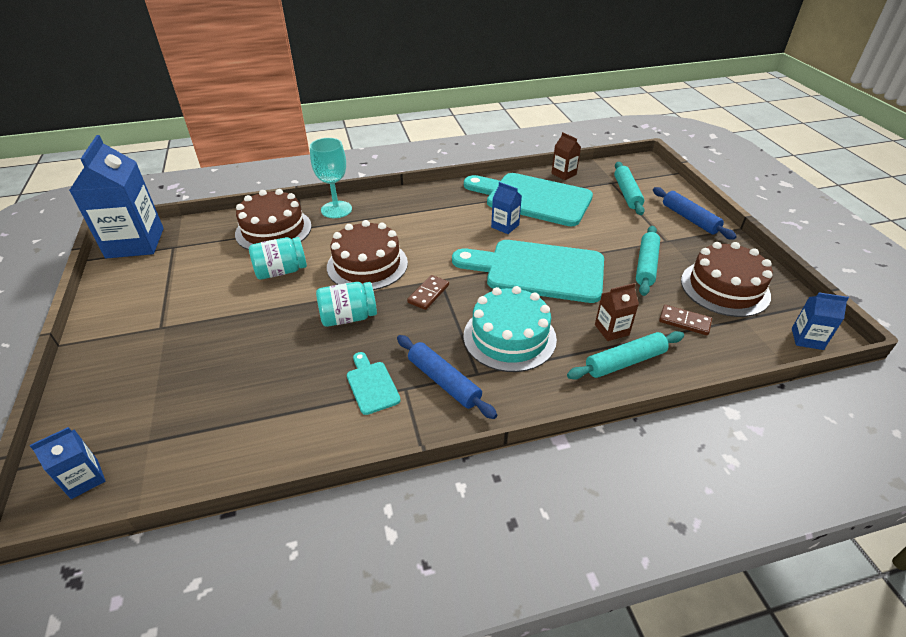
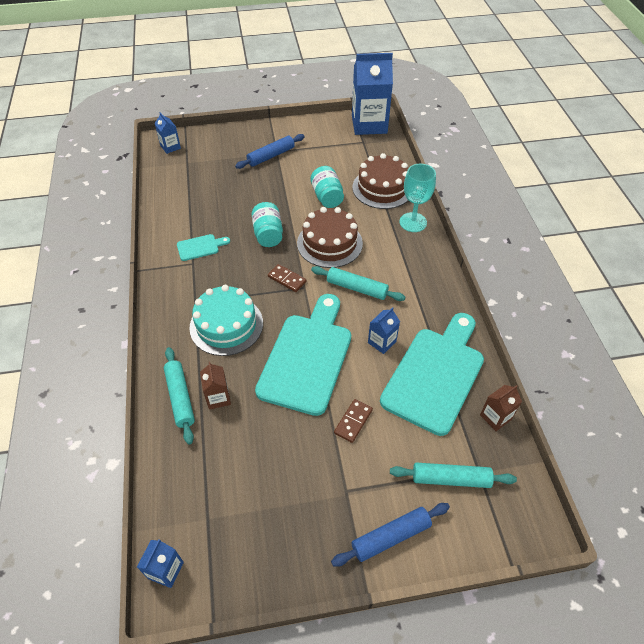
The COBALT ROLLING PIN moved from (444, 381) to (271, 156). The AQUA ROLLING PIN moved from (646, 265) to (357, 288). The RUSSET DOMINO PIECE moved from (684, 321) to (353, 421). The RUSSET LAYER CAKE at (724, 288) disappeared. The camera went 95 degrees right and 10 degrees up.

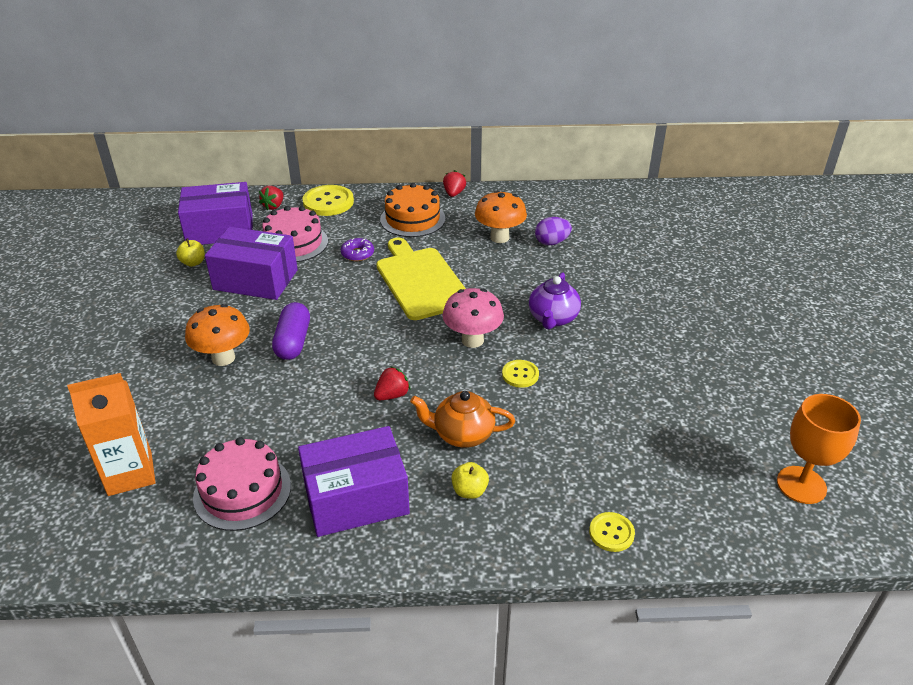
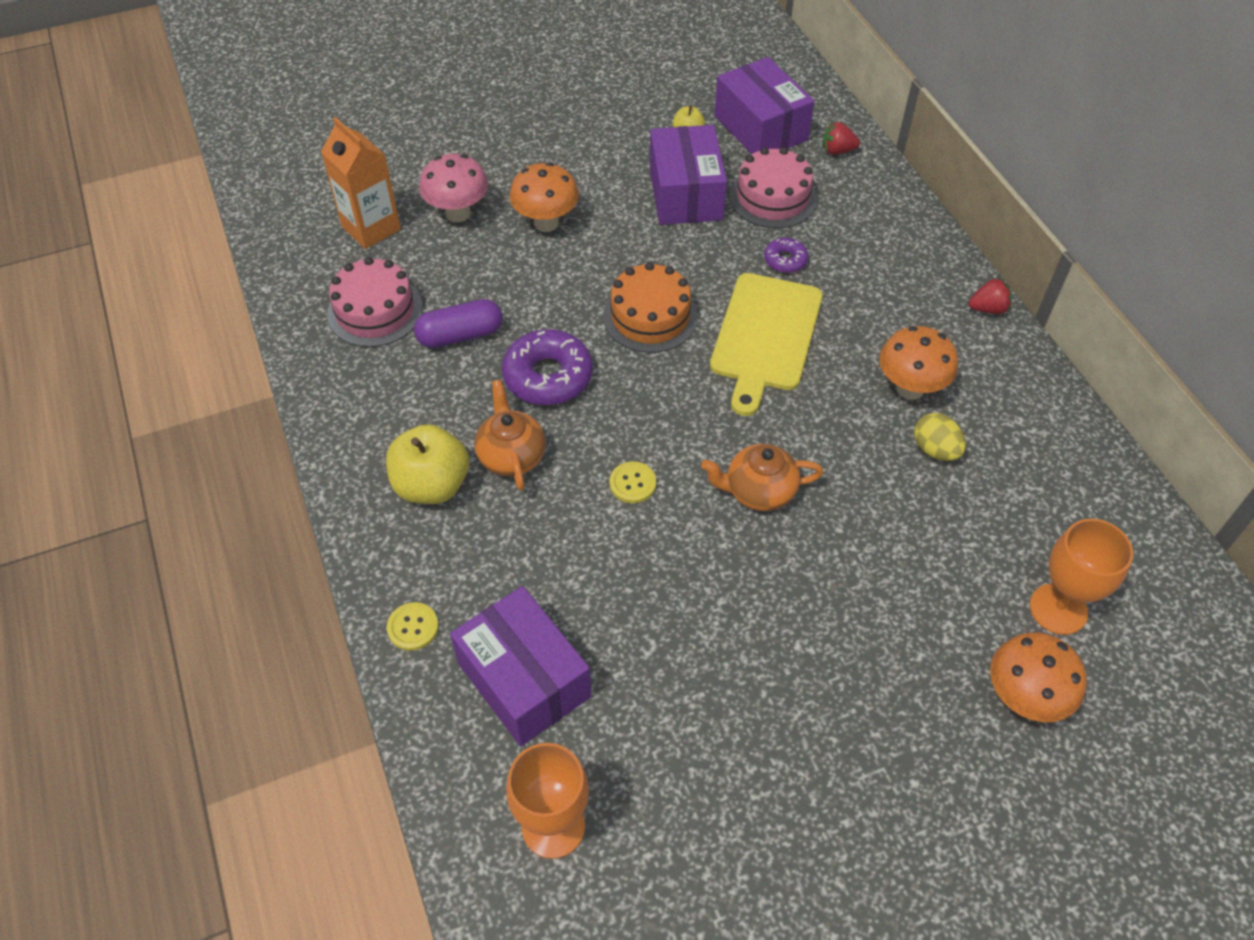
The GOLDEN APPLE at (469, 491) changed to 1.98 times the size. The PURPLE CAPSULE moved from (293, 341) to (460, 335). The ROSE-PINK MUSHROOM moved from (472, 340) to (458, 213). The PURPLE PARCEL moved from (356, 498) to (524, 680). The CRIMSON STRAWBERRY at (392, 395) was replaced by the PURPLE DONUT at (548, 376). The BRIGHT ORANGE LAYER CAKE moved from (412, 219) to (650, 316). The PURPLE CHINA TEAPOT at (553, 318) became the BRIGHT ORANGE CHINA TEAPOT at (758, 491). The GOLDEN CUTTING BOARD at (421, 281) turned 150 degrees clockwise. The PURPLE EGG at (551, 242) became the GOLDEN EGG at (935, 450). The BRIGHT ORANGE MUSHROOM at (1023, 698) appeared. The BRIGHT ORANGE GOBLET at (1058, 609) appeared. The GOLDEN SEWING BUTTON at (328, 202) disappeared. The camera went 70 degrees right and 15 degrees up.

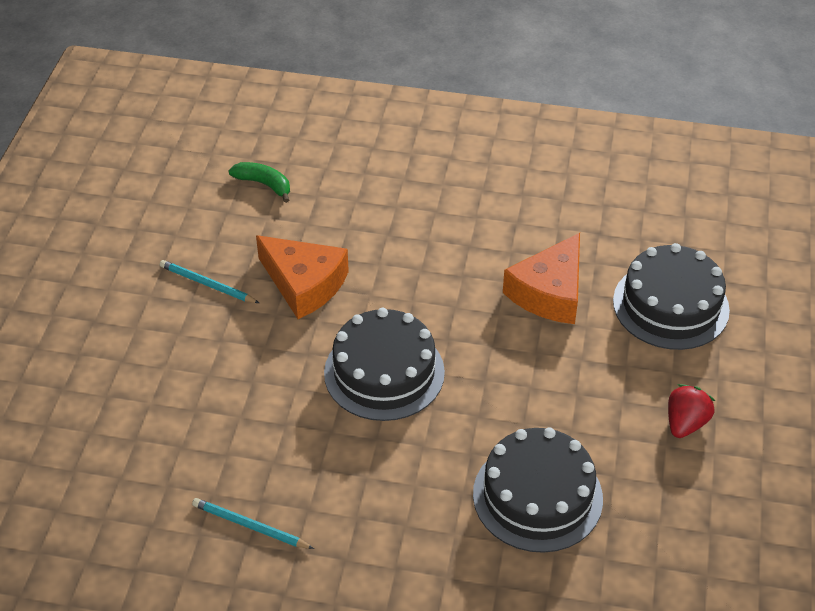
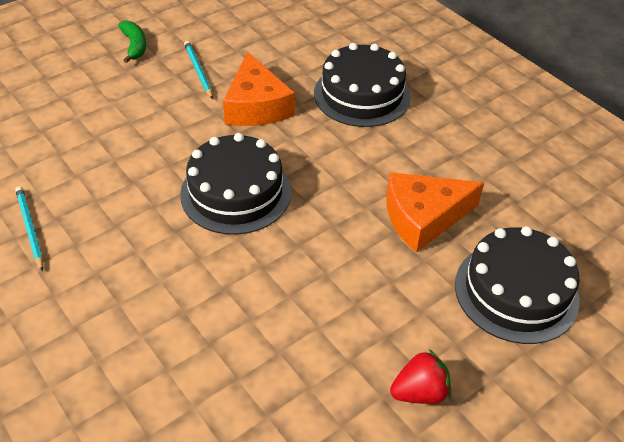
The EMERALD BANANA FRUIT moved from (264, 184) to (134, 46). The BLACK LAYER CAKE moved from (537, 496) to (362, 95). The camera went 40 degrees right and 0 degrees up.

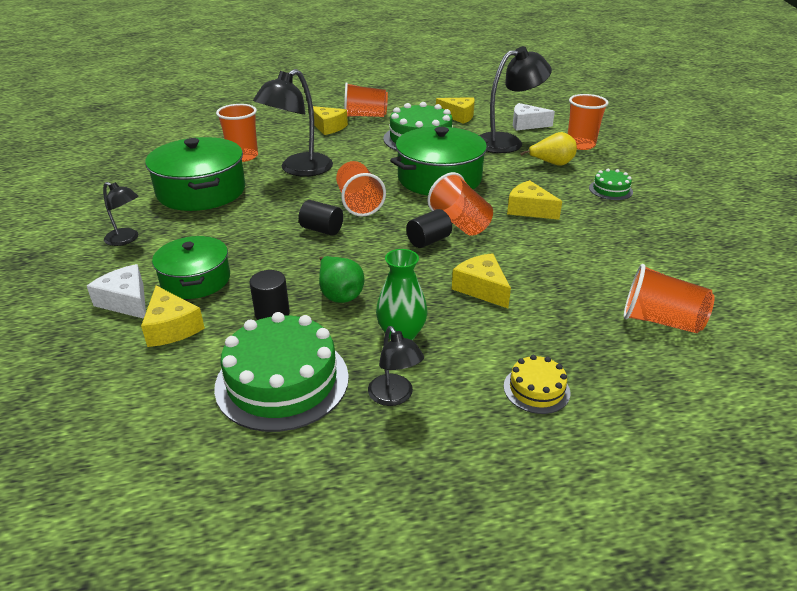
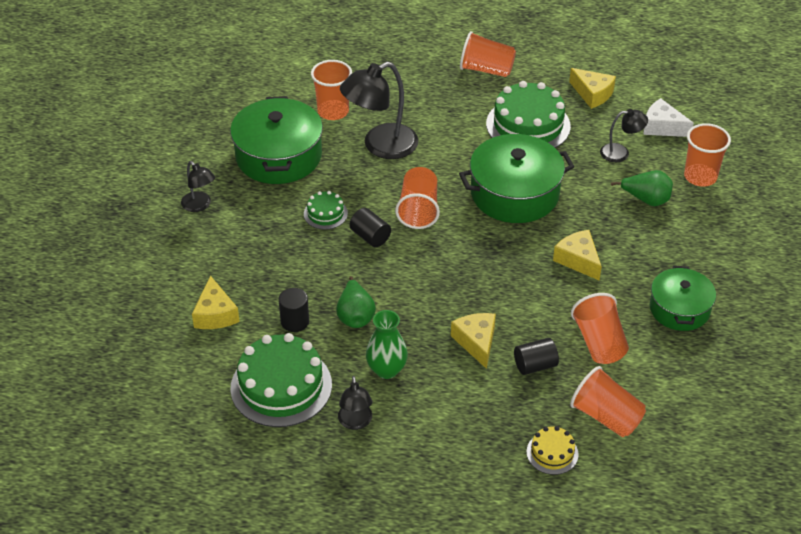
The EMERALD LAYER CAKE moved from (610, 190) to (325, 213). The BLACK CYLINDER moved from (428, 241) to (535, 365). The GOLDEN LAYER CAKE moved from (536, 389) to (552, 453). The BRIGHT ORANGE BEAKER moved from (460, 223) to (599, 343). The BLACK LAMP at (507, 142) changed to 0.53 times the size. The GOLDEN PEAR at (551, 164) became the EMERALD PEAR at (646, 200). The EMERALD COOKING POT moved from (196, 280) to (679, 309). The WHITE CHEESE at (126, 301) disappeared. The GOLDEN CHEESE at (328, 127) disappeared. The camera went 20 degrees right and 10 degrees up.

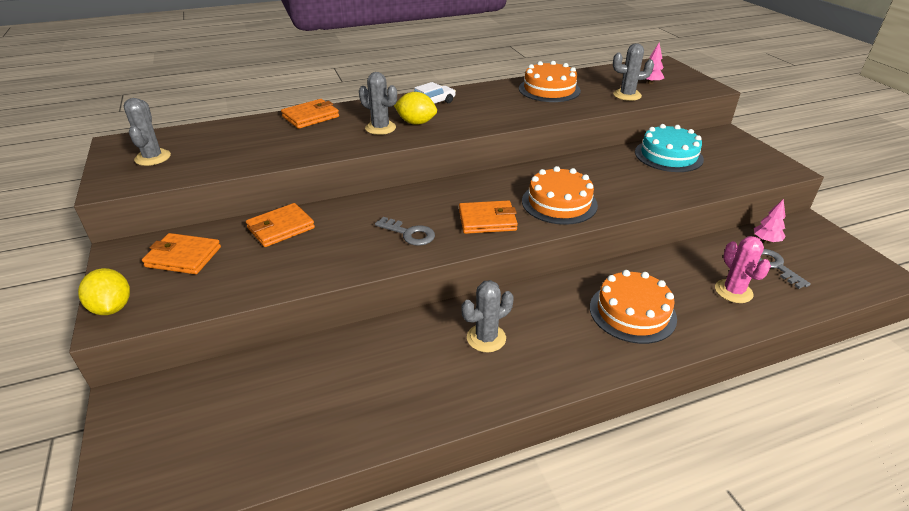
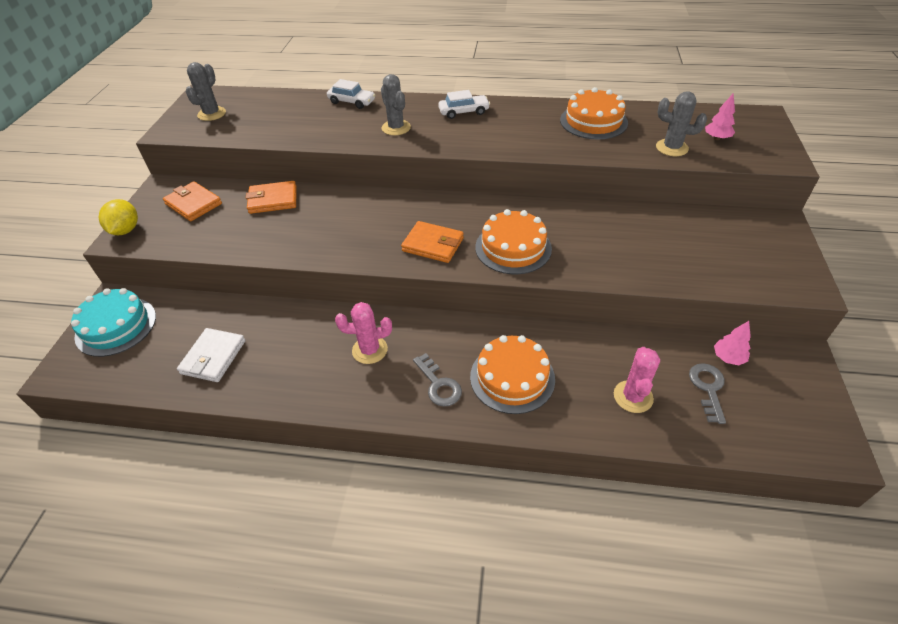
The AQUA LAYER CAKE moved from (668, 155) to (116, 326). The WHITE WALLET at (213, 357) appeared. The BRIGHT ORANGE WALLET at (311, 117) was replaced by the WHITE AUTOMOBILE at (352, 102). The GRAY PRICKLY PLANT at (486, 338) became the ROSE-PINK PRICKLY PLANT at (370, 350). The GRAY DOOR KEY moved from (409, 234) to (438, 385). The GOLDEN TOY LEMON at (416, 123) disappeared. The camera went 30 degrees right and 10 degrees up.

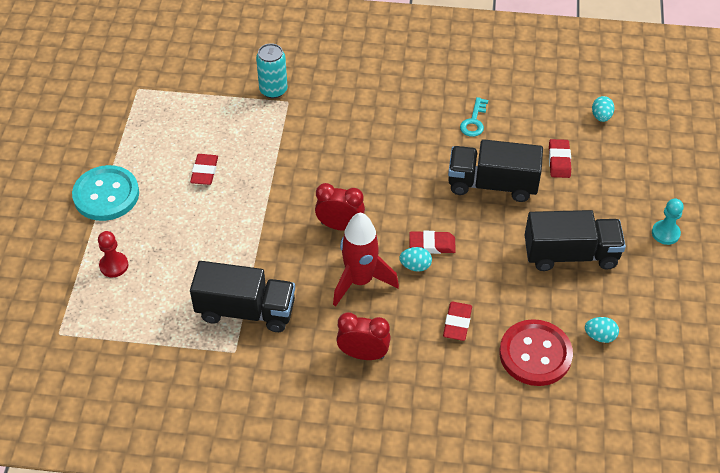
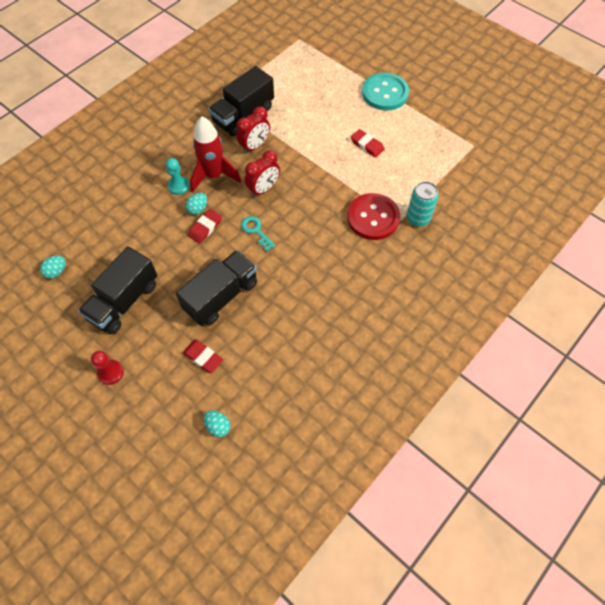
The CRIMSON GAME PAWN moved from (114, 265) to (111, 372). The AQUA GAME PAWN moved from (665, 233) to (178, 186). The CRIMSON ALARM CLOCK moved from (363, 354) to (254, 146). The AQUA DOOR KEY moved from (474, 121) to (256, 231). The CRIMSON SEWING BUTTON moved from (535, 354) to (373, 218). The CRIMSON ERASER at (457, 323) disappeared. The camera went 125 degrees right and 10 degrees up.

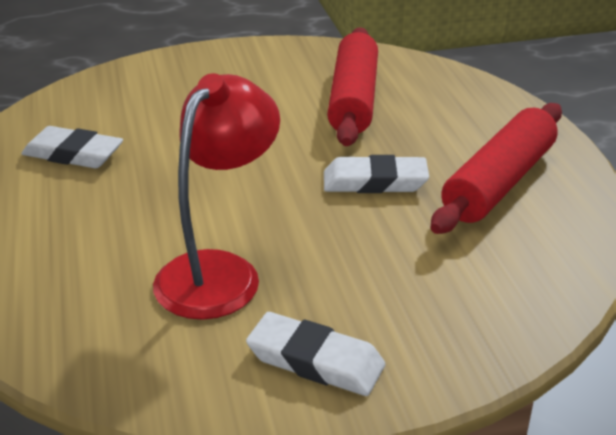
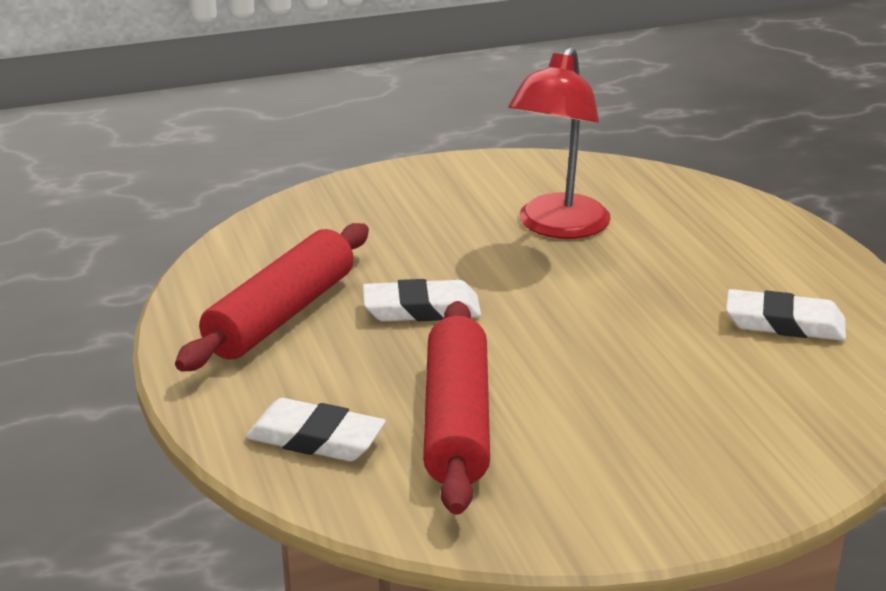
The WHITE ERASER moved from (315, 361) to (316, 438). The camera went 175 degrees right and 5 degrees down.

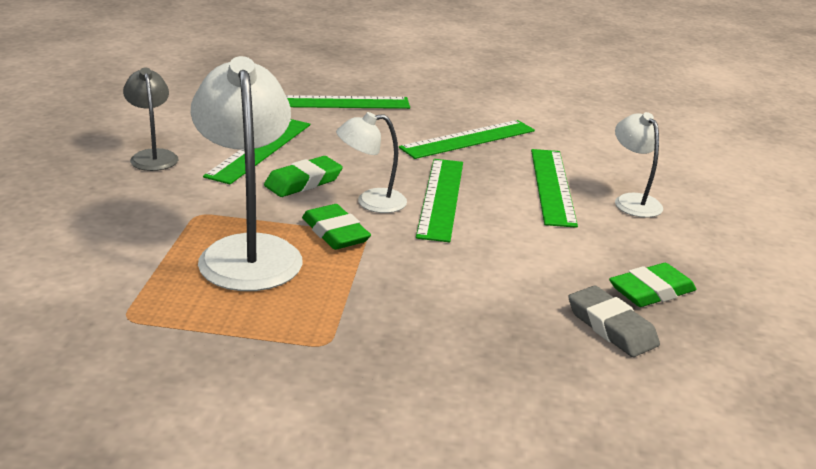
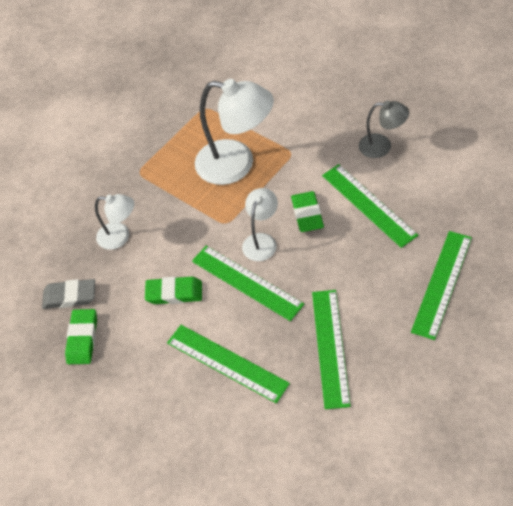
The WHITE LAMP moved from (632, 201) to (120, 237). The EMERALD ERASER moved from (335, 233) to (174, 293). The camera went 130 degrees right and 25 degrees up.

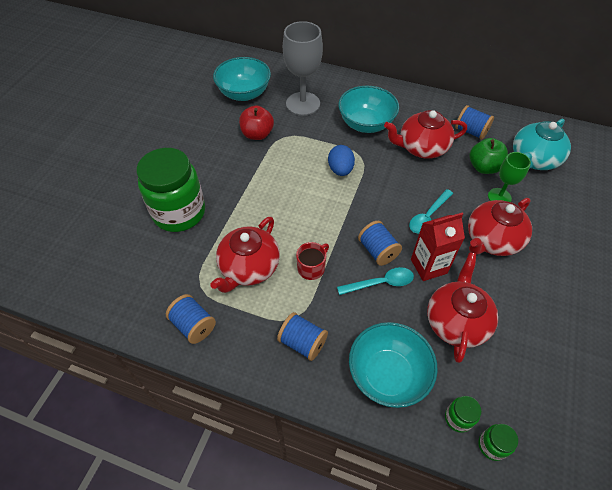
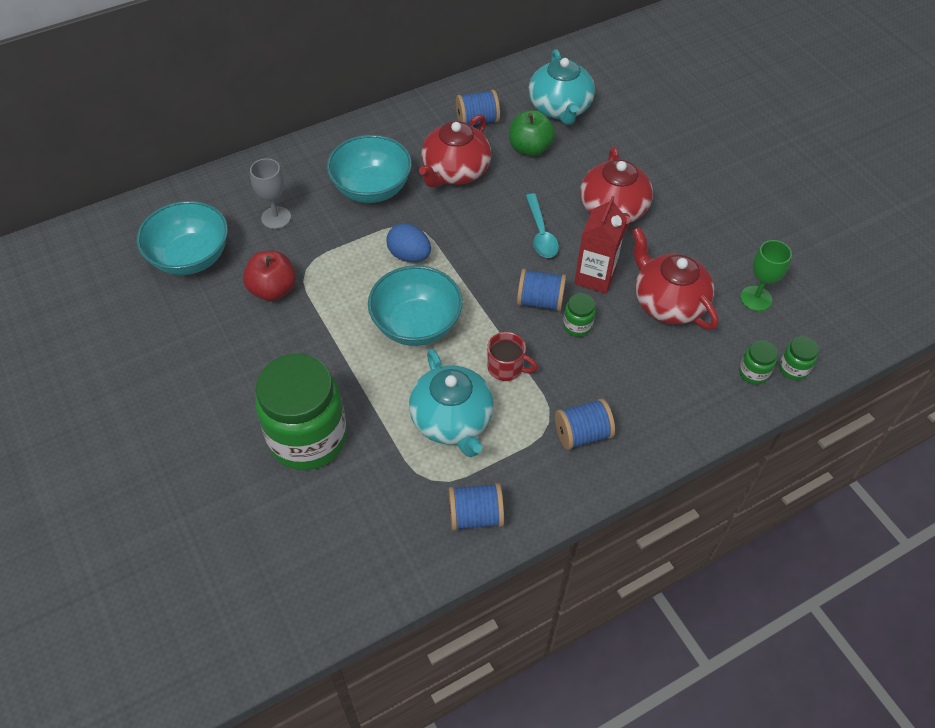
The GRAY GOBLET at (303, 104) changed to 0.57 times the size. The AQUA SERVING BOWL moved from (387, 374) to (416, 325). The CRIMSON CHINA TEAPOT at (249, 267) became the AQUA CHINA TEAPOT at (452, 420). The CRIMSON TEA MUG at (311, 268) turned 120 degrees clockwise. The AQUA TEASPOON at (381, 283) was replaced by the EMERALD JAM JAR at (577, 326). The EMERALD GOBLET moved from (499, 197) to (756, 298). The camera went 50 degrees left and 0 degrees up.

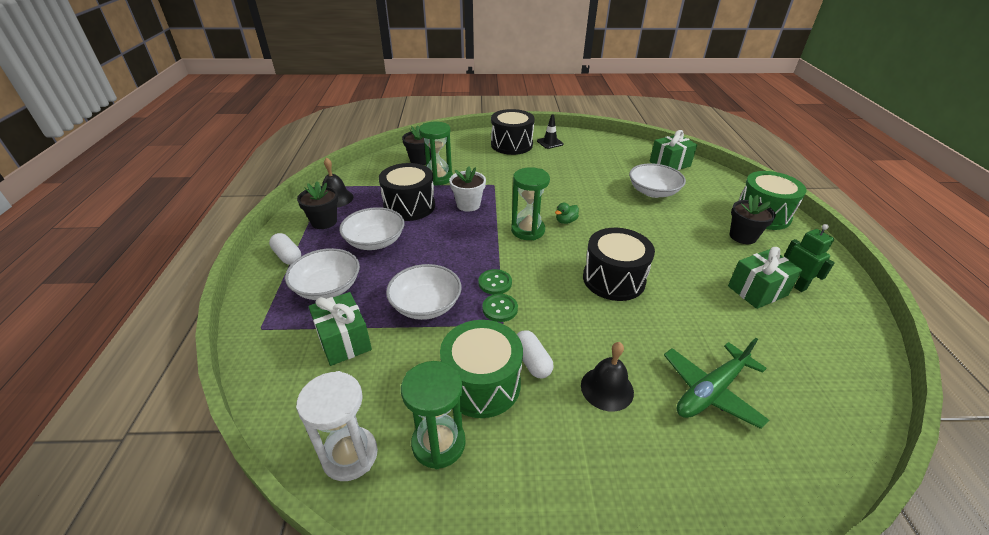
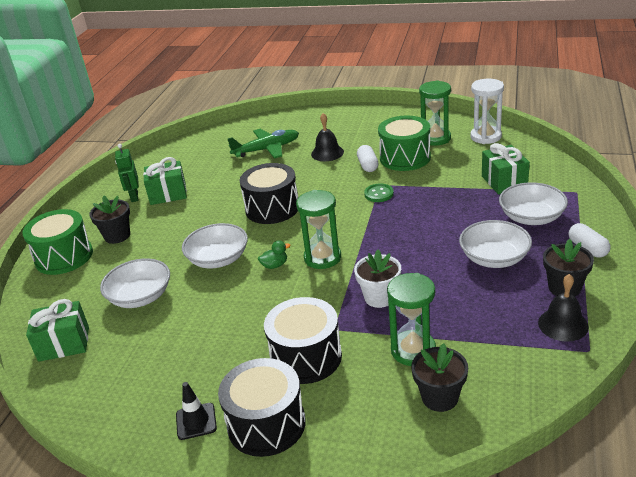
The WHITE SERVING BOWL moved from (426, 305) to (218, 259). The BLACK TOY DRUM moved from (409, 206) to (306, 357). The EMERALD SEWING BUTTON at (495, 283) disappeared. The camera went 160 degrees left and 5 degrees down.

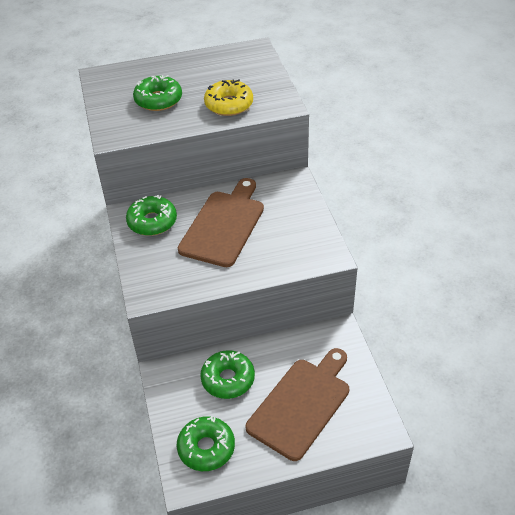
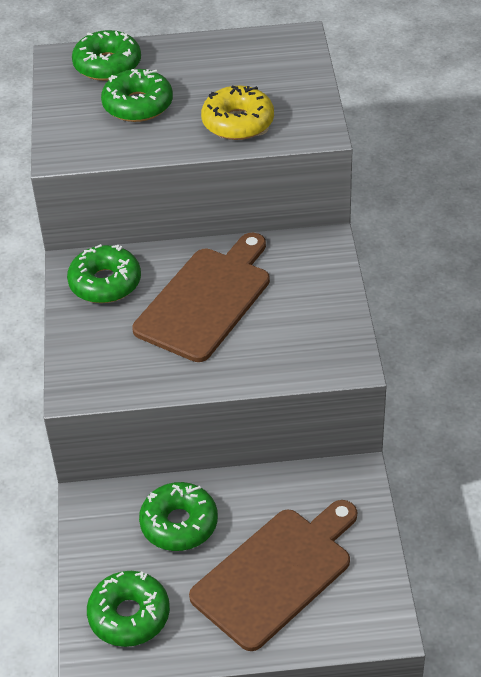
The EMERALD DONUT at (107, 65) appeared. The camera went 10 degrees right and 0 degrees up.

